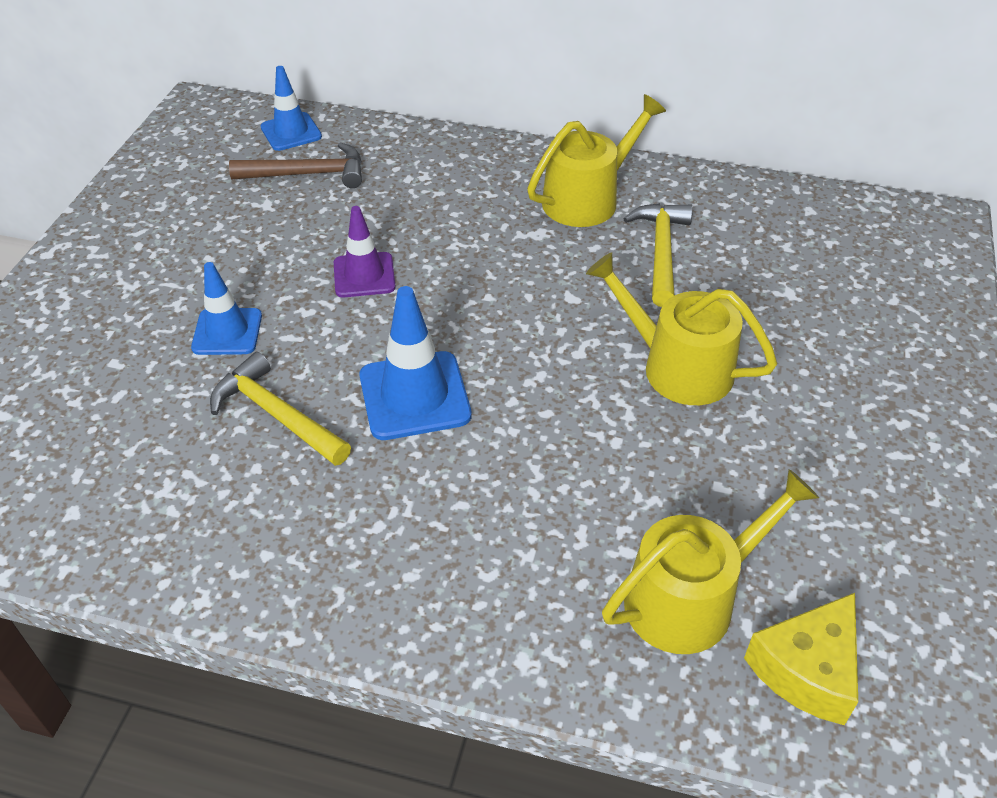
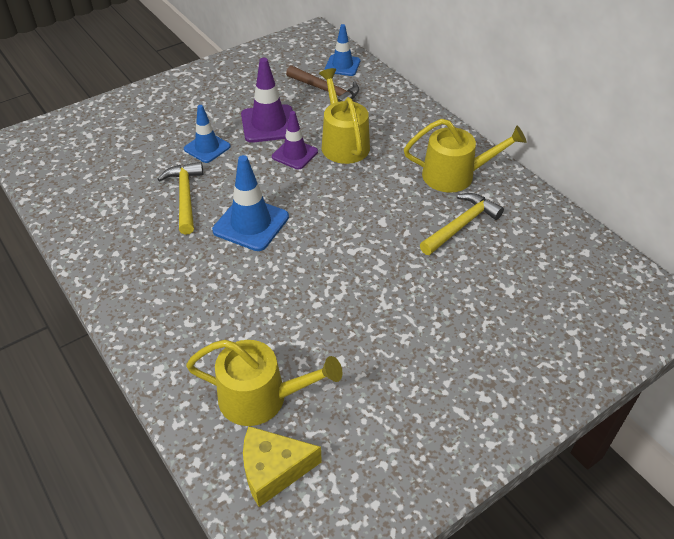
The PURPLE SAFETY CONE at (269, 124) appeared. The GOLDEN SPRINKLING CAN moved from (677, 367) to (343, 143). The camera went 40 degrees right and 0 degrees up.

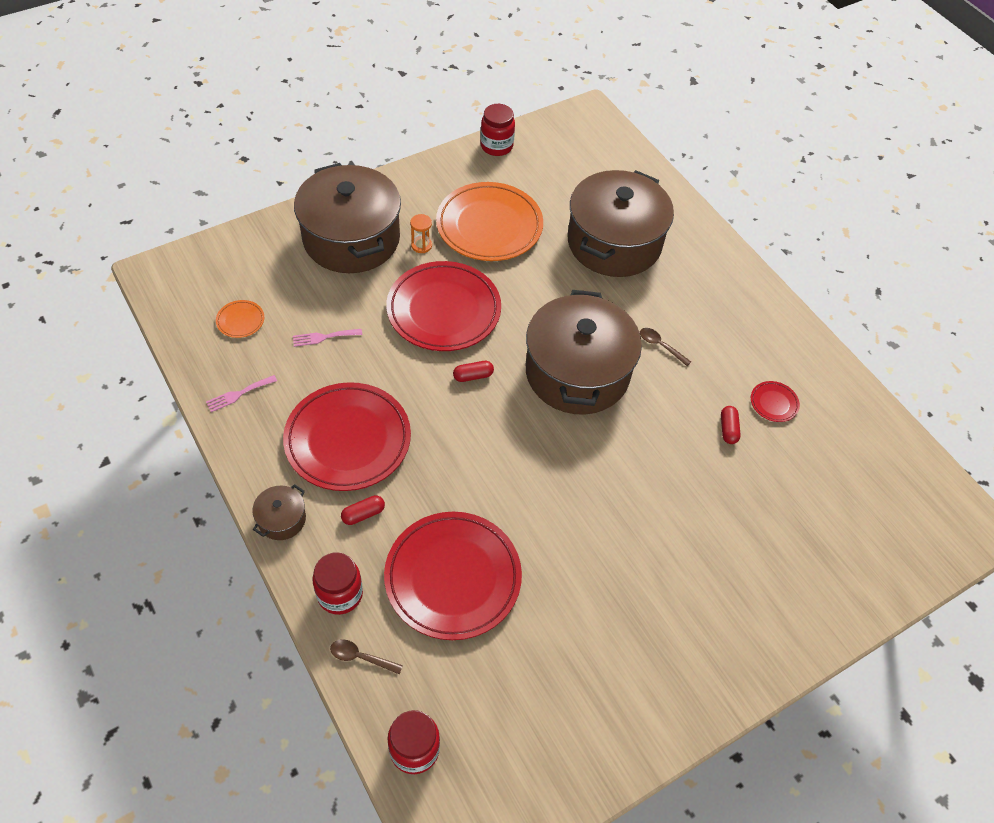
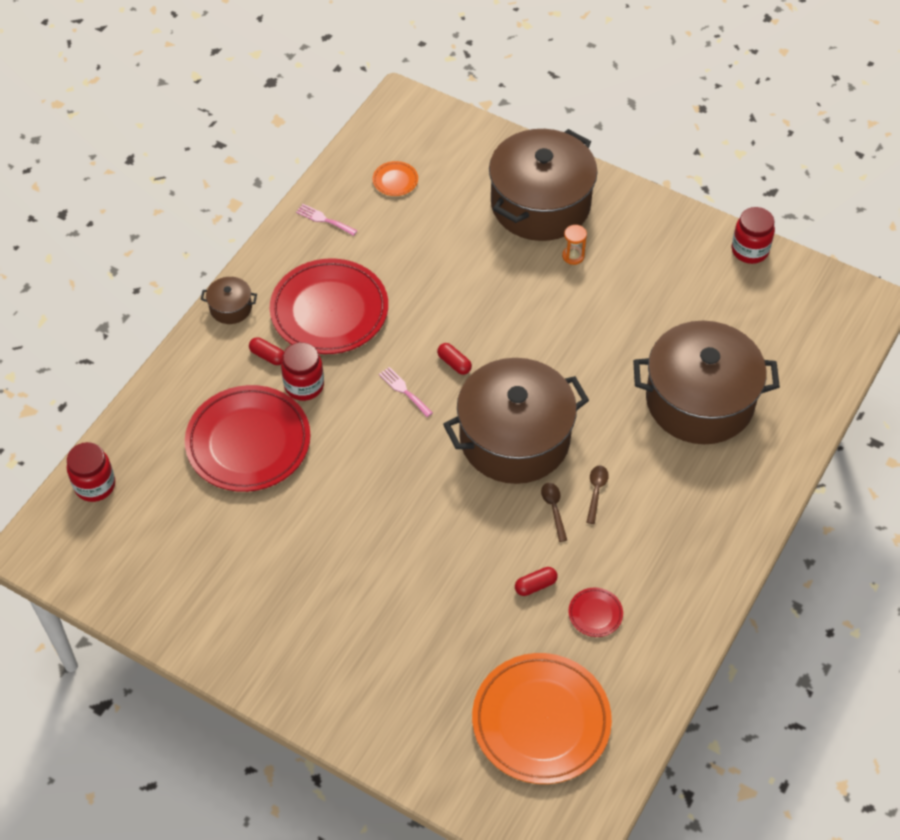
The CRIMSON JAM JAR moved from (340, 594) to (304, 385). The ROSE-PINK TABLE FORK moved from (324, 337) to (404, 390). The BRIGHT ORANGE PLATE moved from (489, 226) to (541, 721). The RUSSET TEASPOON moved from (361, 657) to (554, 509). The CRIMSON PLATE at (444, 310) disappeared. The camera went 65 degrees right and 0 degrees up.

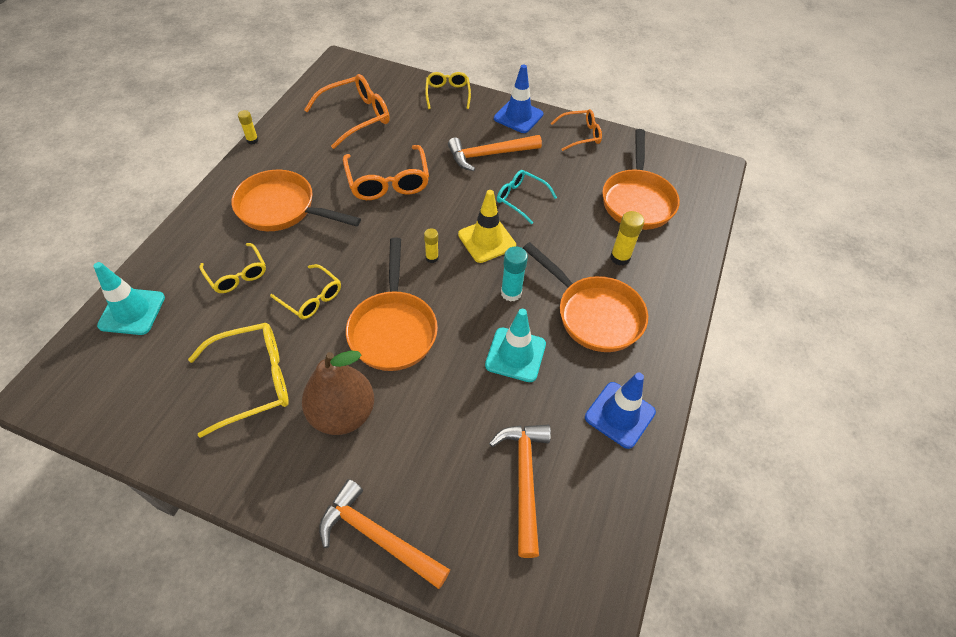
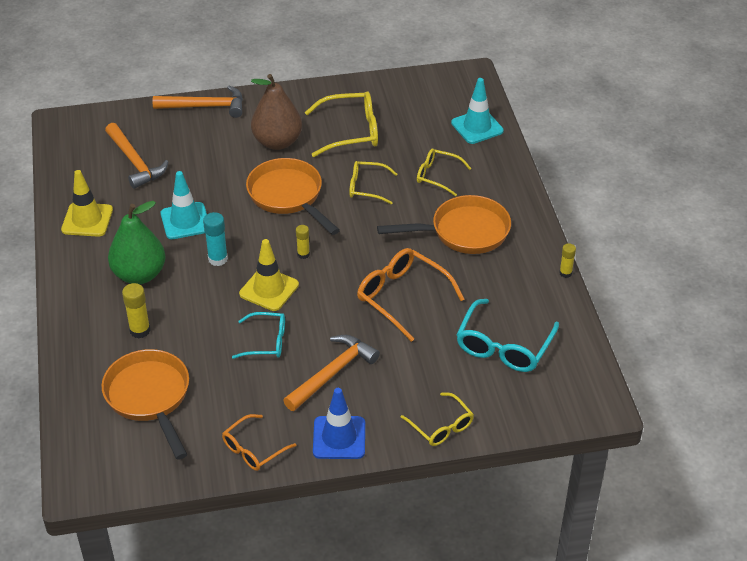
The COBALT SAFETY CONE at (619, 415) became the GOLDEN SAFETY CONE at (87, 220). The BRIGHT ORANGE PAN at (594, 314) was replaced by the EMERALD PEAR at (139, 274). The GOLDEN GLASSES at (254, 381) turned 135 degrees counterclockwise. The BRIGHT ORANGE GLASSES at (356, 117) became the AQUA GLASSES at (503, 346). The camera went 150 degrees right and 10 degrees down.

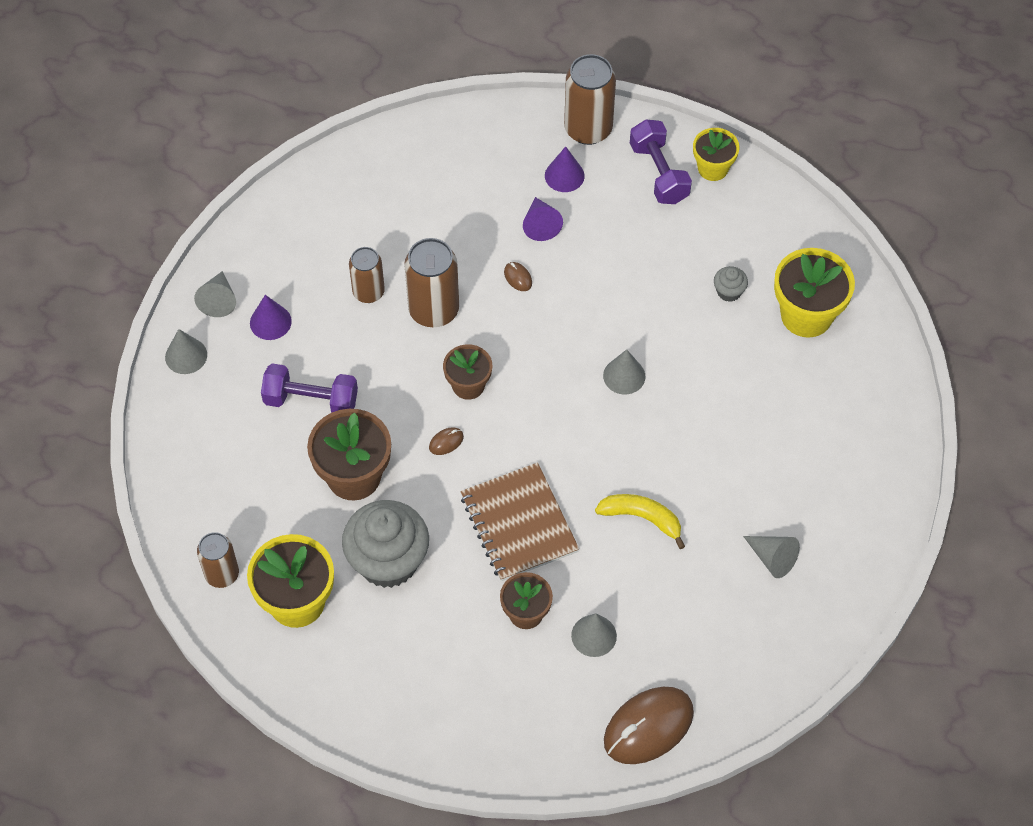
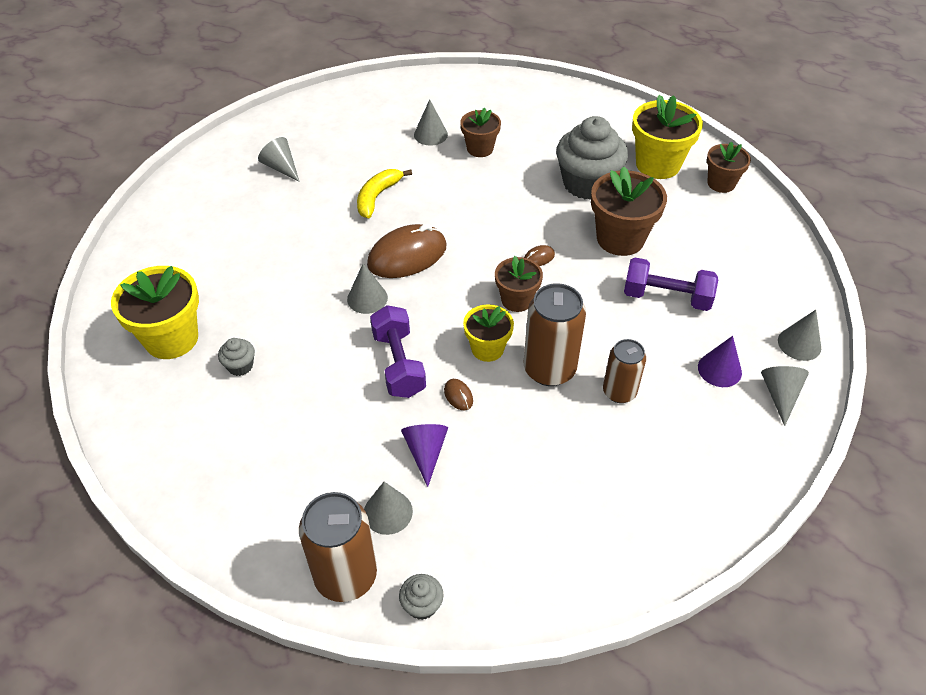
The GOLDEN BANANA FRUIT at (642, 518) turned 90 degrees clockwise. The PURPLE CONE SHAPE at (564, 175) became the GRAY CONE SHAPE at (388, 512). The RUSSET PC MOUSE moved from (648, 727) to (407, 256). The PURPLE DUMBBELL moved from (659, 173) to (398, 364). The GRAY CUPCAKE at (422, 605) appeared. The GOLDEN PLANT POT moved from (713, 168) to (487, 349). The RUSSET TIN at (222, 574) was replaced by the RUSSET PLANT POT at (721, 183). The RUSSET NOTEBOOK at (519, 524) disappeared. The camera went 175 degrees left and 10 degrees down.

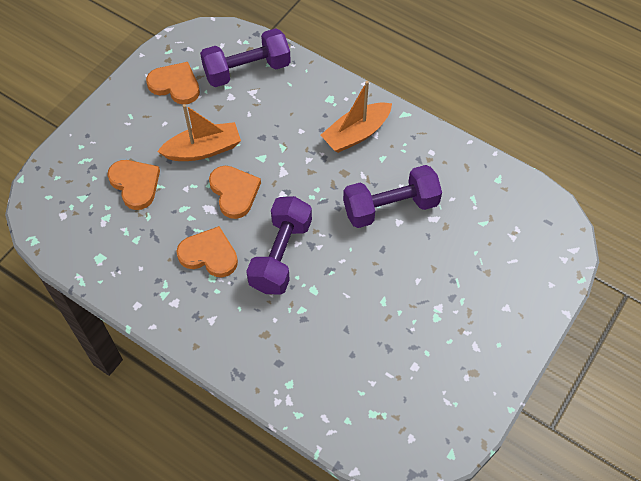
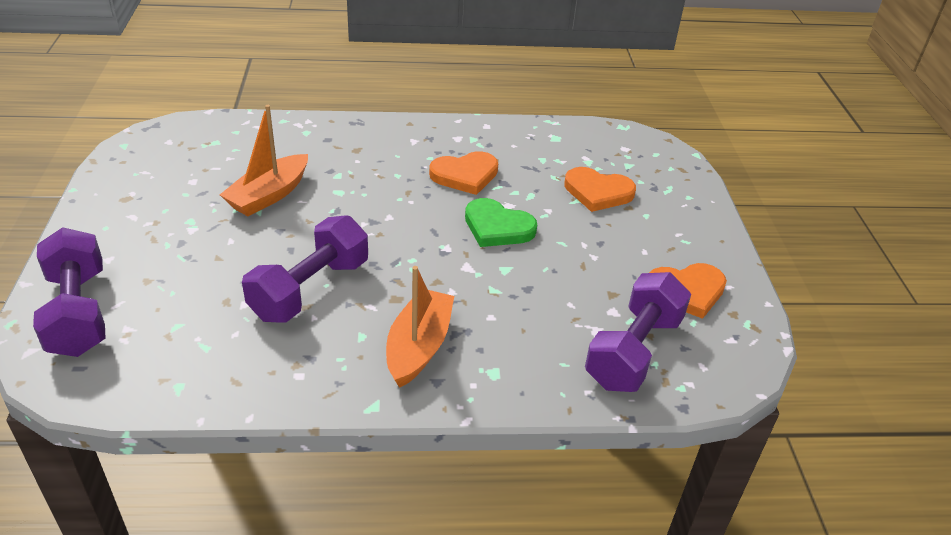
The PURPLE DUMBBELL moved from (281, 255) to (78, 312). The BRIGHT ORANGE TOY BOAT moved from (203, 150) to (269, 195). The BRIGHT ORANGE HEART at (234, 192) became the EMERALD HEART at (497, 227). The camera went 140 degrees right and 20 degrees down.

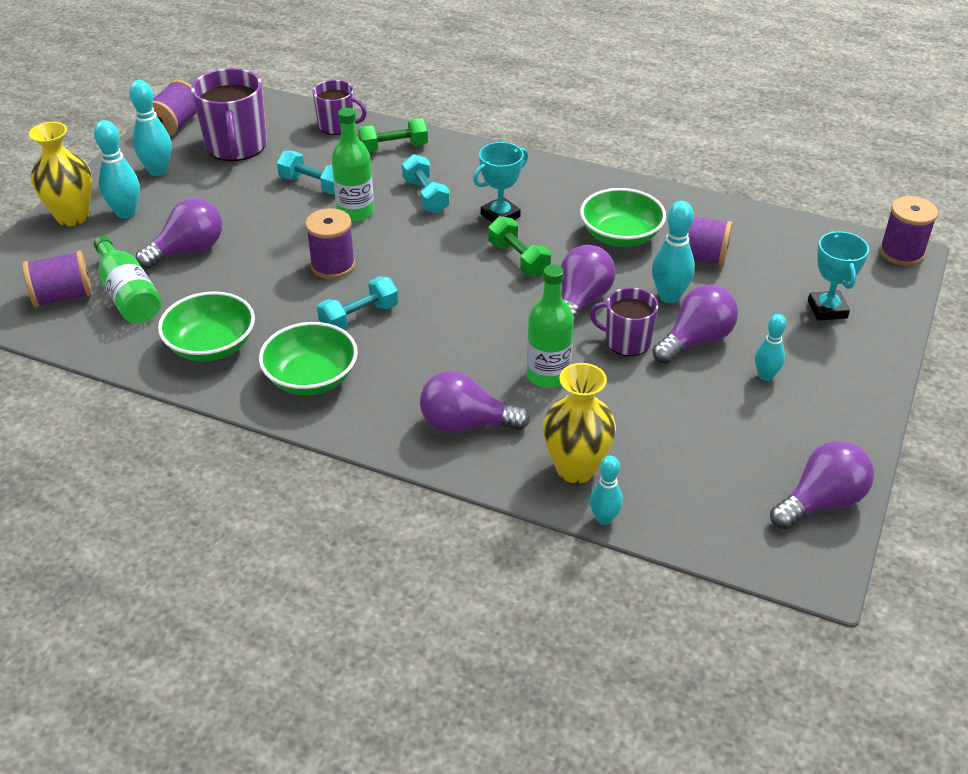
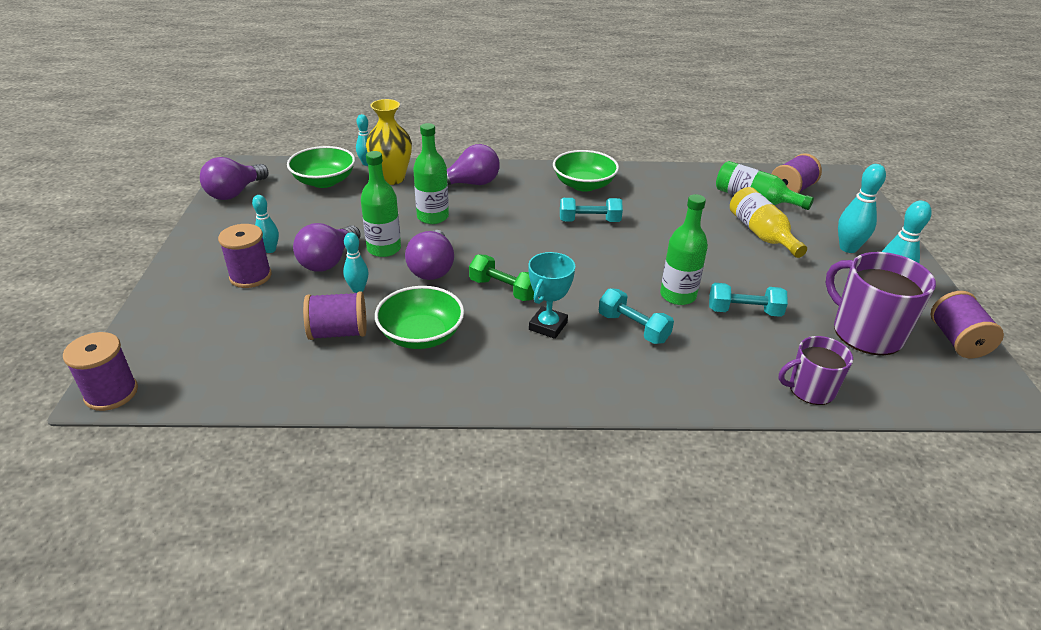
The PURPLE REEL OF THREAD moved from (333, 265) to (250, 276). The EMERALD SERVING BOWL moved from (211, 346) to (324, 181). The AQUA BOWLING PIN at (669, 296) changed to 0.65 times the size. The PURPLE TEA MUG at (626, 341) was replaced by the EMERALD FLASK at (384, 249). The AQUA DUMBBELL at (359, 317) turned 60 degrees clockwise. The PURPLE BULB at (188, 250) was replaced by the GOLDEN FLASK at (761, 234). The GOLDEN TALL VASE at (72, 217) disappeared. The EMERALD DUMBBELL at (393, 148) disappeared. The AQUA AWARD CUP at (827, 309) disappeared. The camera went 155 degrees right and 5 degrees down.

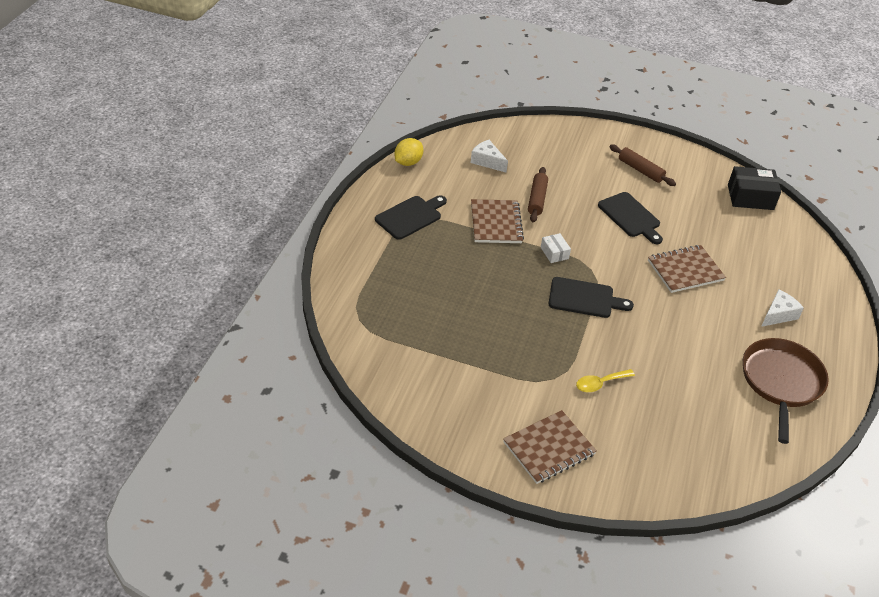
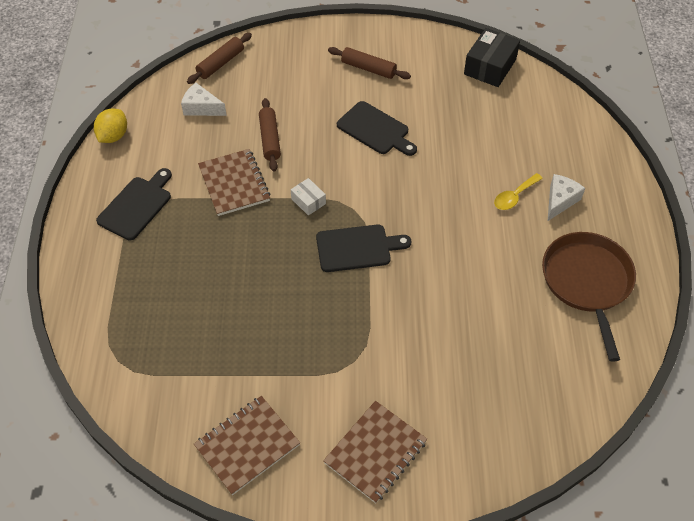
The RUSSET ROLLING PIN at (220, 63) appeared. The RUSSET NOTEBOOK moved from (685, 270) to (247, 445). The BLACK PARCEL at (750, 197) turned 45 degrees counterclockwise. The GOLDEN TEASPOON moved from (600, 383) to (514, 196). The camera went 15 degrees left and 10 degrees up.

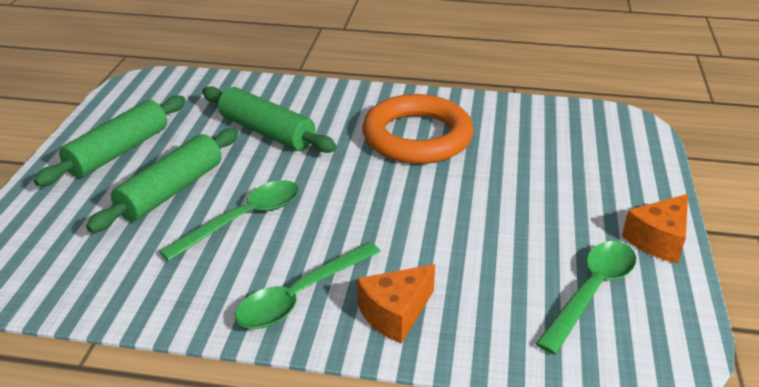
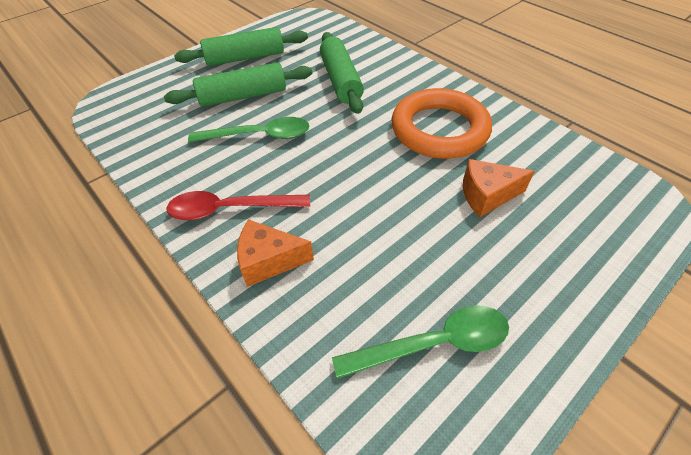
The EMERALD TEASPOON at (300, 295) became the CRIMSON TEASPOON at (230, 209). The BRIGHT ORANGE CHEESE moved from (658, 240) to (487, 195). The camera went 40 degrees right and 15 degrees up.

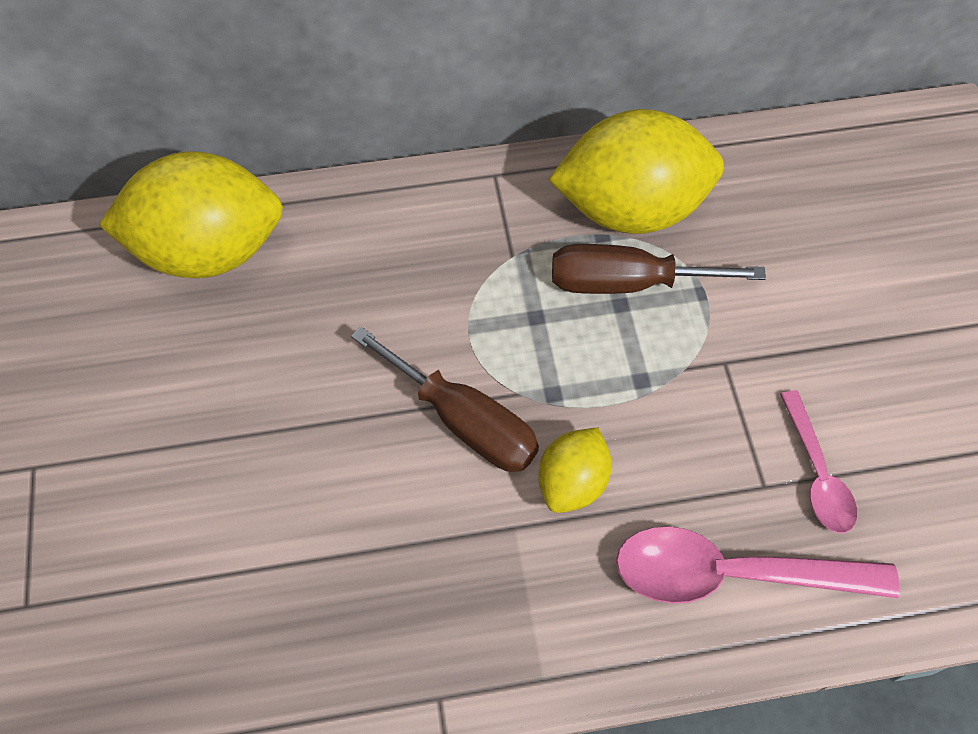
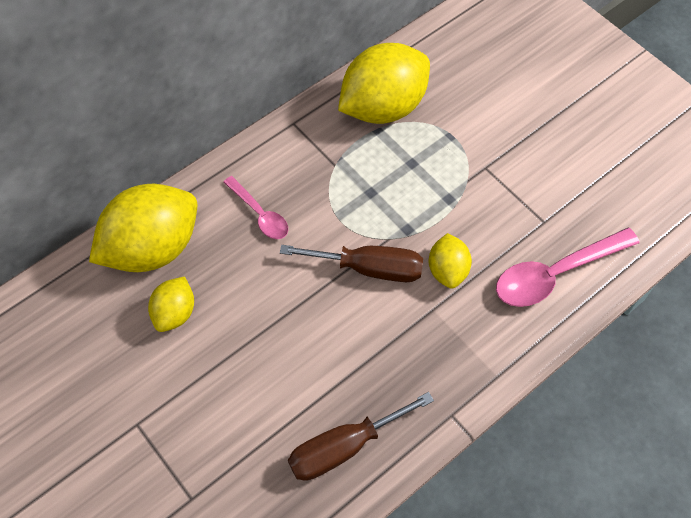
The GOLDEN TOY LEMON at (175, 313) appeared. The ROSE-PINK TEASPOON moved from (816, 473) to (260, 214). The RUSSET SCREWDRIVER moved from (627, 283) to (344, 447). The camera went 30 degrees left and 0 degrees up.

